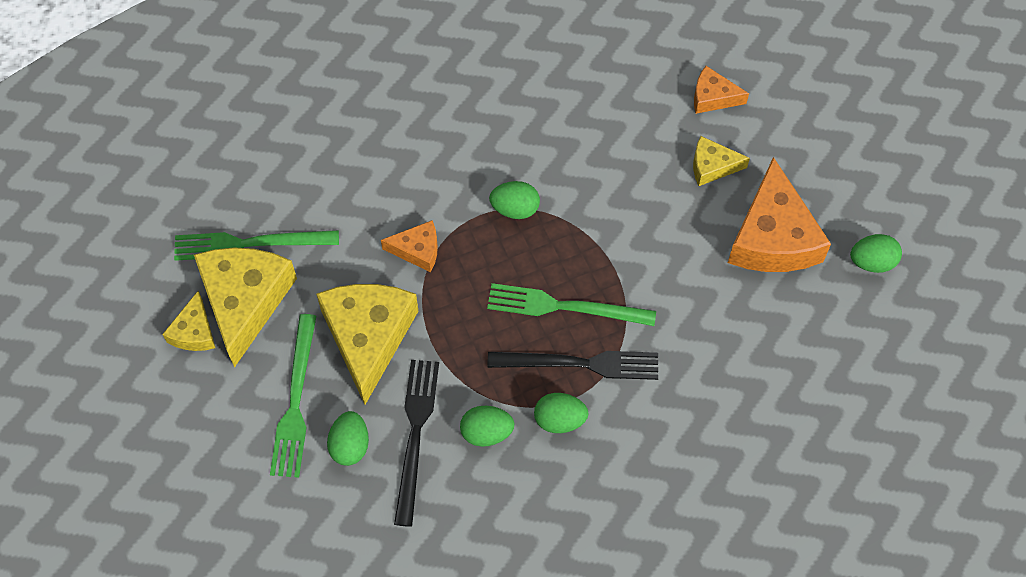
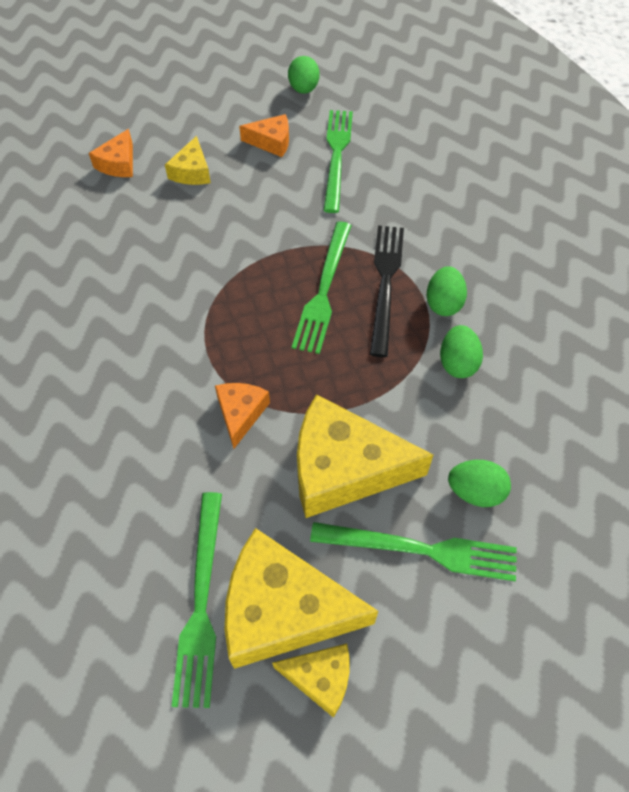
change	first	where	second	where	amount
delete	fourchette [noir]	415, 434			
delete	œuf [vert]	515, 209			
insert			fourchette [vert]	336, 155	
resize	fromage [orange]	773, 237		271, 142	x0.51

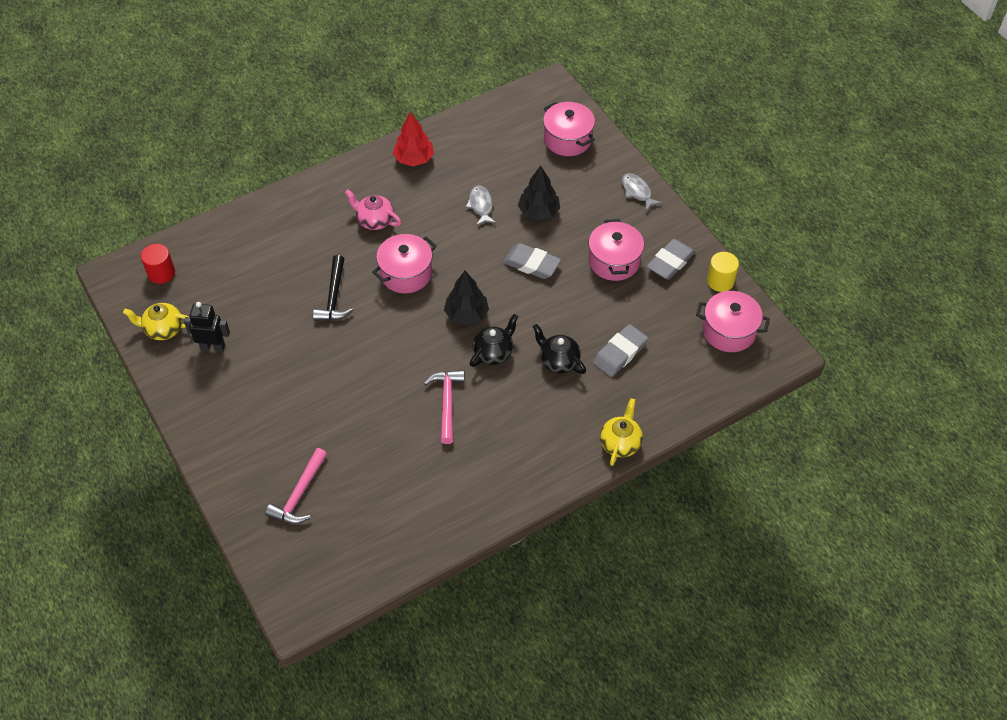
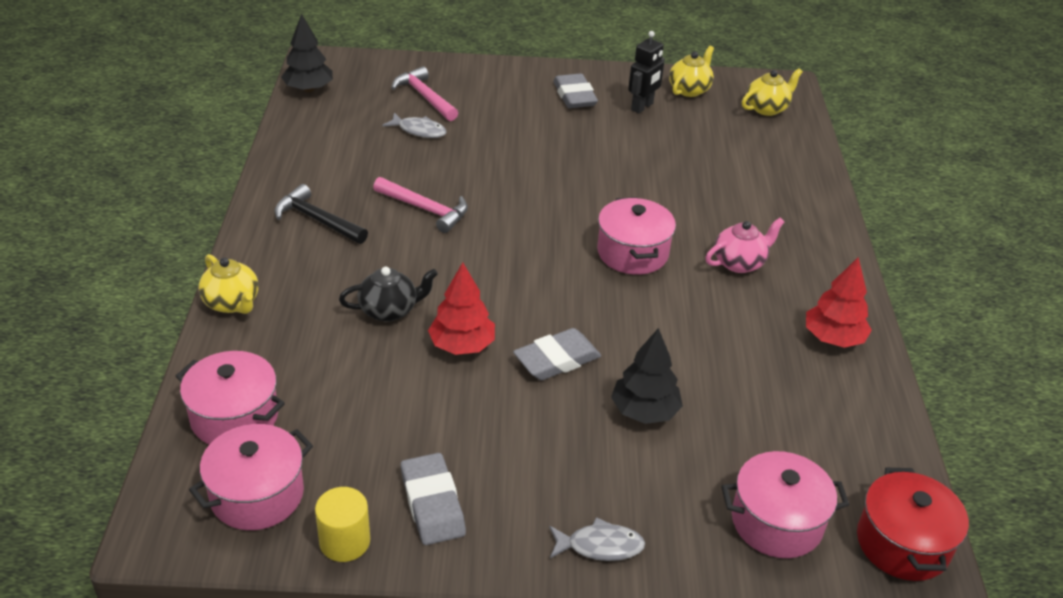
change	first	where	second	where	amount
delete	théière [noir]	493, 352			
insert			arbre [rouge]	462, 345	
insert			marmite [rouge]	902, 543	
move	marteau [noir]	334, 297		317, 220	
move	arbre [noir]	466, 314		308, 89	
move	poisson [gris]	481, 206		419, 130	
move	marmite [rose]	614, 261		234, 417	
move	gomme [gris]	619, 353		574, 96	
replace	cylindre [rouge]	161, 273	théière [jaune]	767, 108	

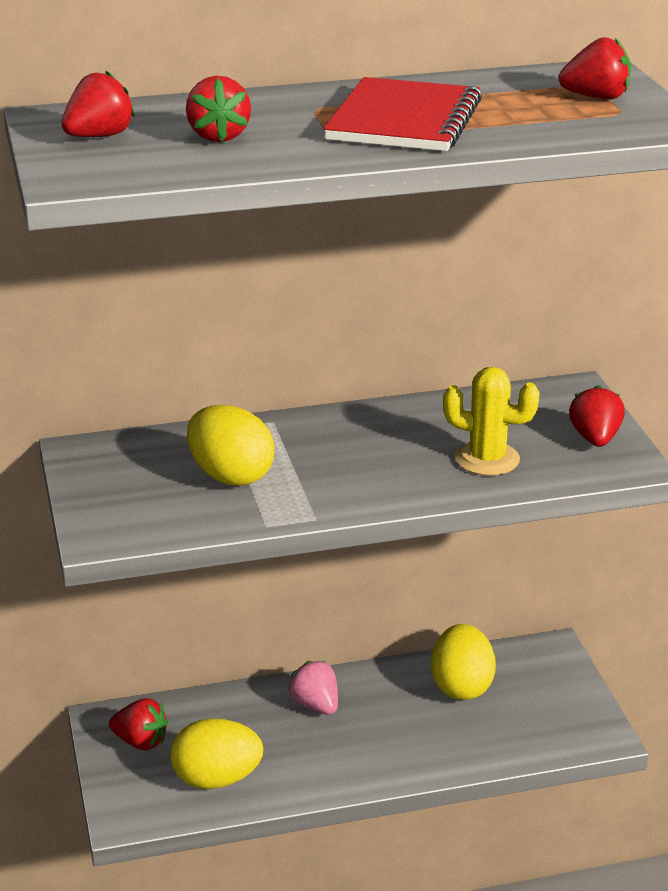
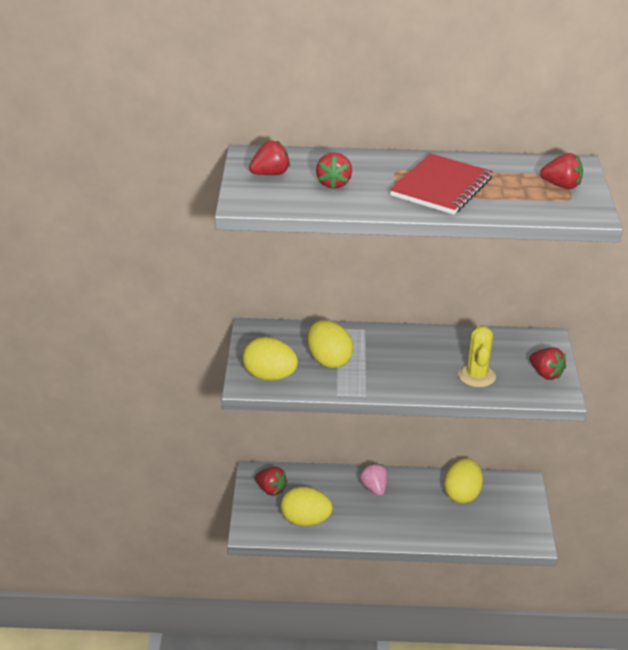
change	first	where	second	where	amount
insert			œuf [jaune]	269, 376	
rotate	cactus [jaune]	487, 459		477, 376	60 degrees clockwise
rotate	fraise [rouge]	595, 439		546, 374	120 degrees clockwise

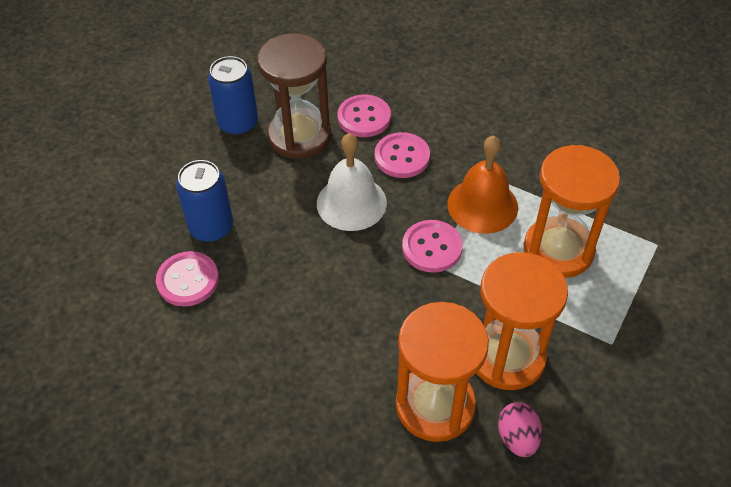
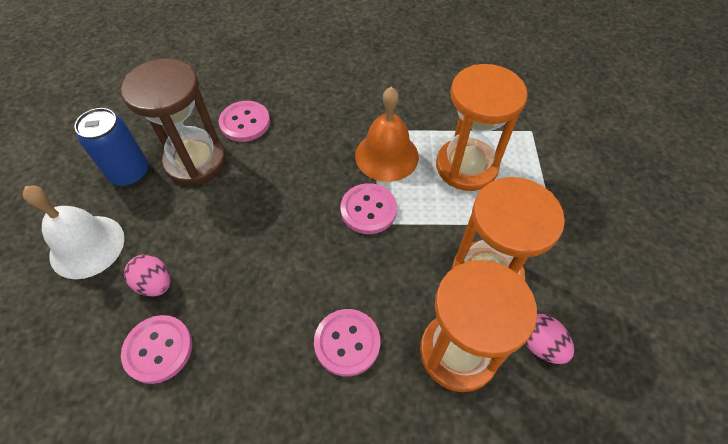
change	first	where	second	where	amount
move	cloche [blanc]	351, 203		87, 246	
move	bouton [rose]	402, 157		347, 343	
replace	canette [bleu]	211, 227	œuf [rose]	155, 284	

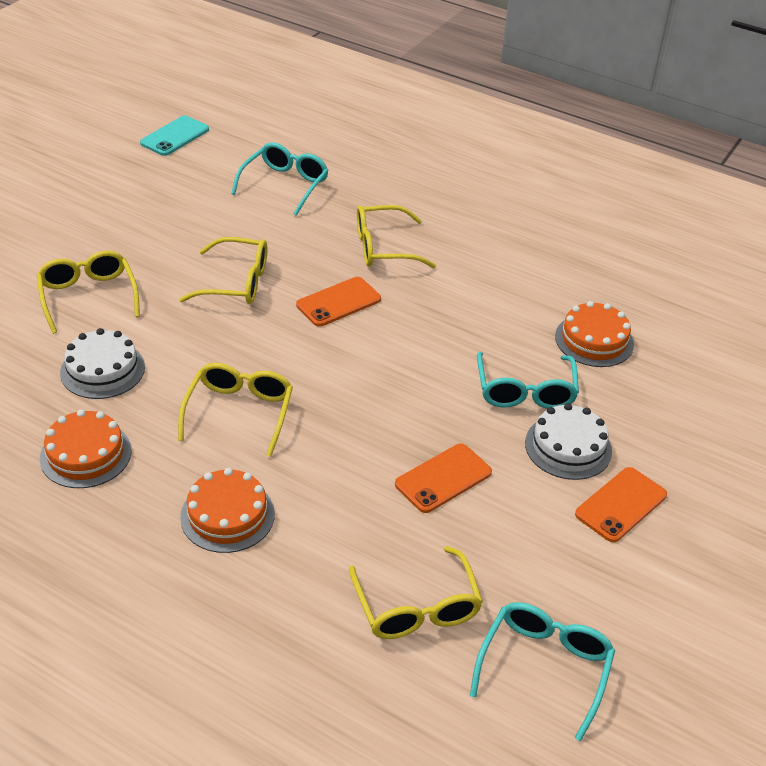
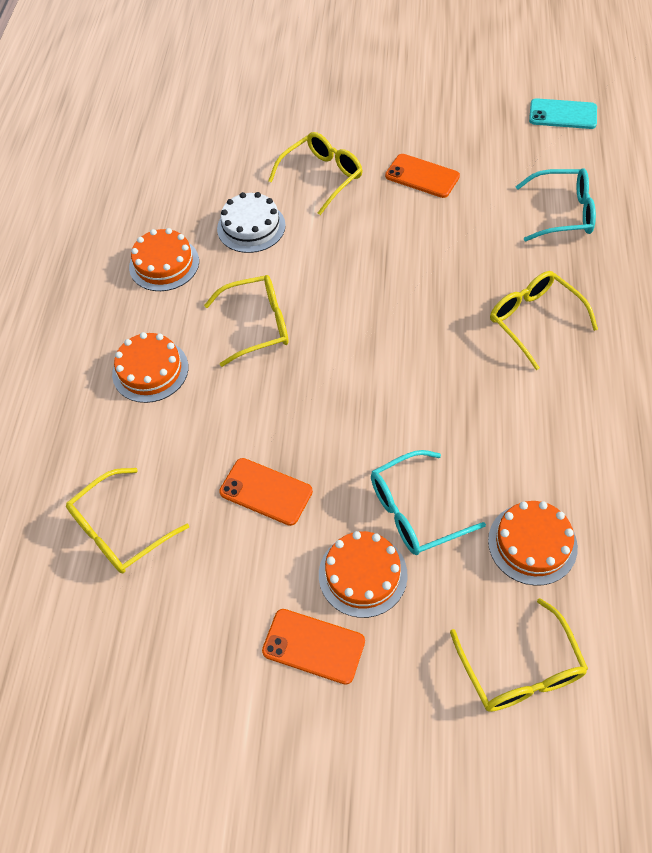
change	first	where	second	where	amount
delete	lunettes [turquoise]	544, 667			
move	lunettes [jaune]	237, 282		520, 670	
move	téléphone [orange]	338, 302		422, 176	
recolor	gâteau [blanc]	568, 447	gâteau [orange]	362, 574	

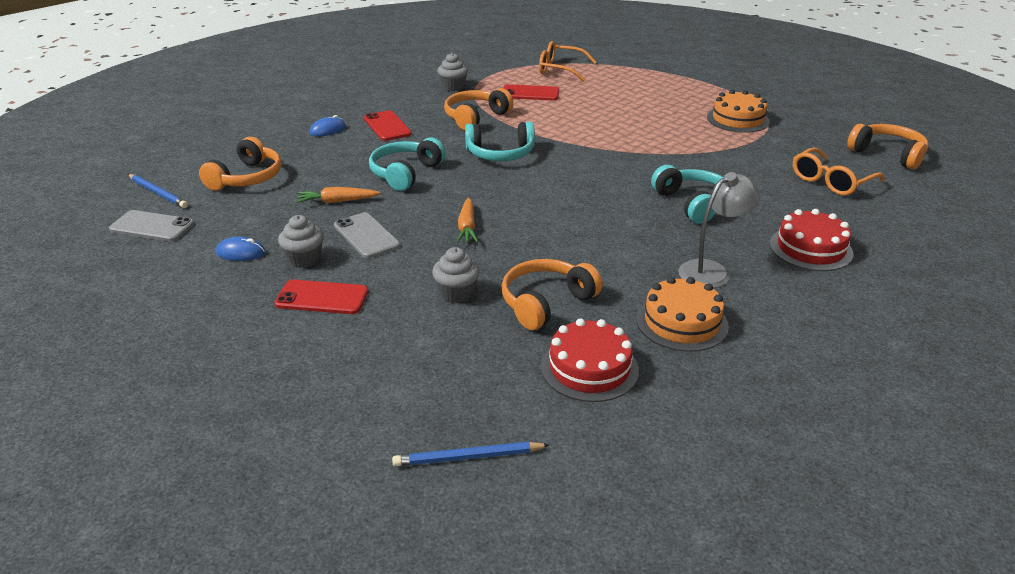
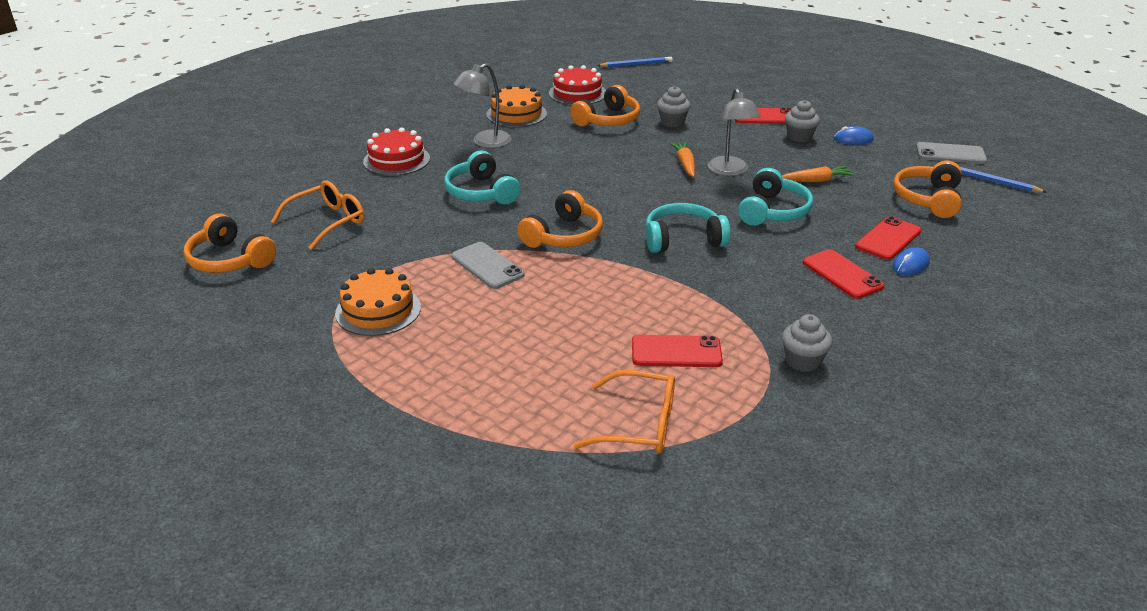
change	first	where	second	where	amount
insert			lampe [gris]	730, 171	
insert			téléphone [rouge]	888, 239	
move	téléphone [gris]	366, 236		487, 266	
move	casque audio [orange]	475, 117		564, 236	

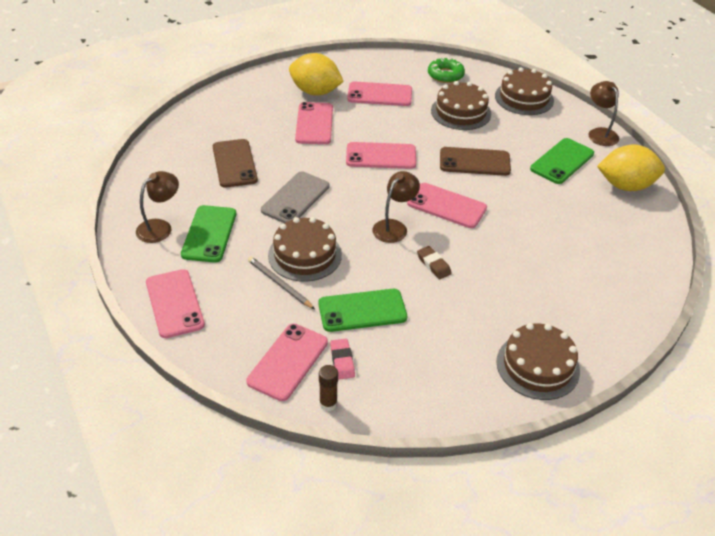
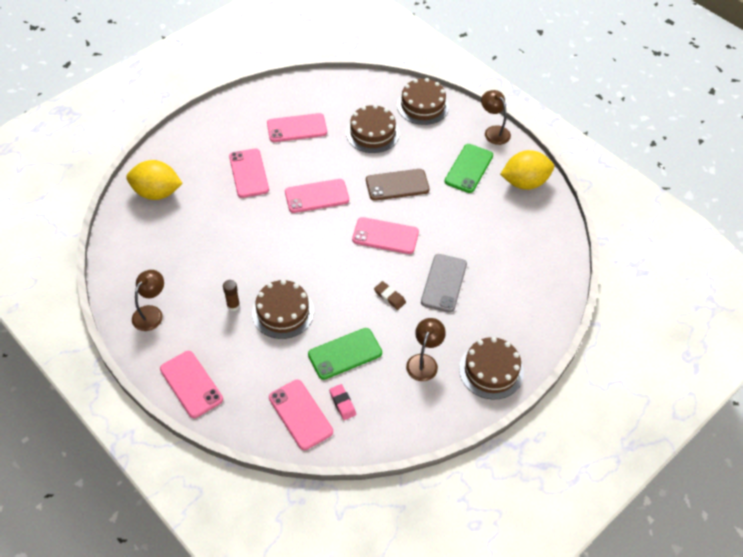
change	first	where	second	where	amount
delete	téléphone [vert]	209, 234			
delete	téléphone [marron]	234, 163			
delete	crayon [gris]	279, 284			
delete	beignet [vert]	445, 75			
move	téléphone [gris]	295, 198		443, 283	
move	citron [jaune]	315, 92		157, 193	
move	bâton de colle [marron]	328, 404		233, 305	
move	lampe [marron]	394, 227		424, 361	
rotate	téléphone [rose]	288, 362		300, 414	45 degrees counterclockwise

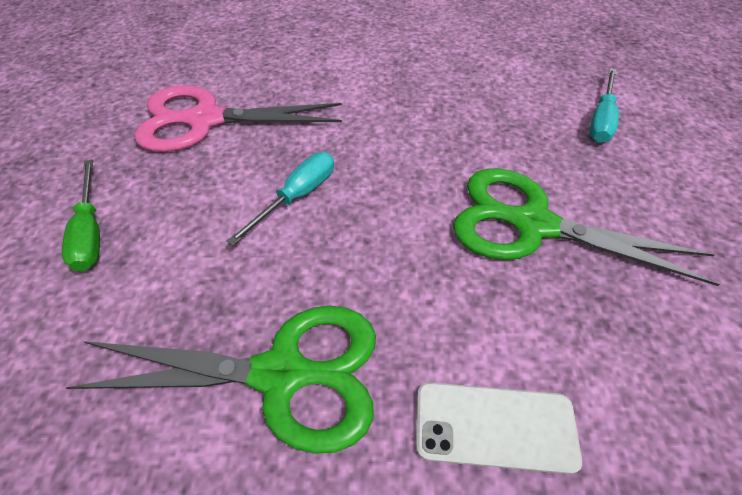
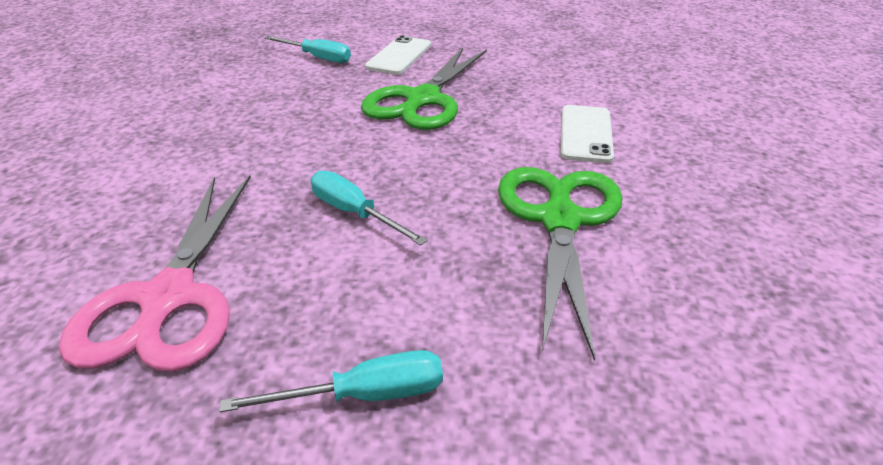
change	first	where	second	where	amount
insert			téléphone [blanc]	399, 56	
recolor	tournevis [vert]	90, 232	tournevis [turquoise]	364, 395	

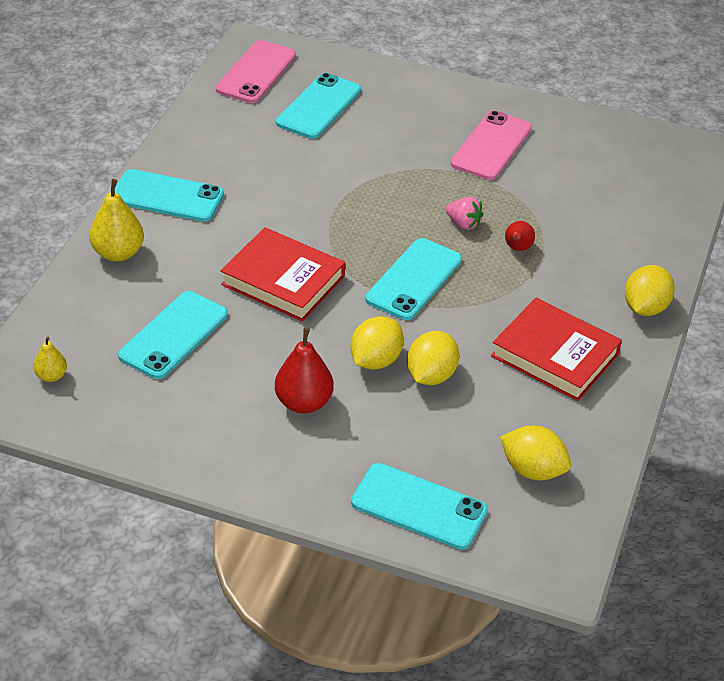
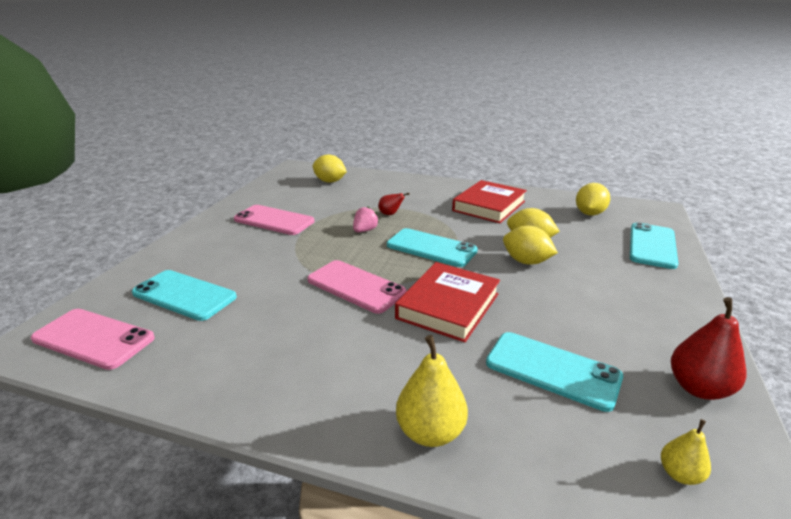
change	first	where	second	where	amount
delete	téléphone [turquoise]	167, 196			
insert			téléphone [rose]	356, 286	
move	poire [rouge]	304, 402		698, 388	
move	citron [jaune]	645, 308		330, 181	

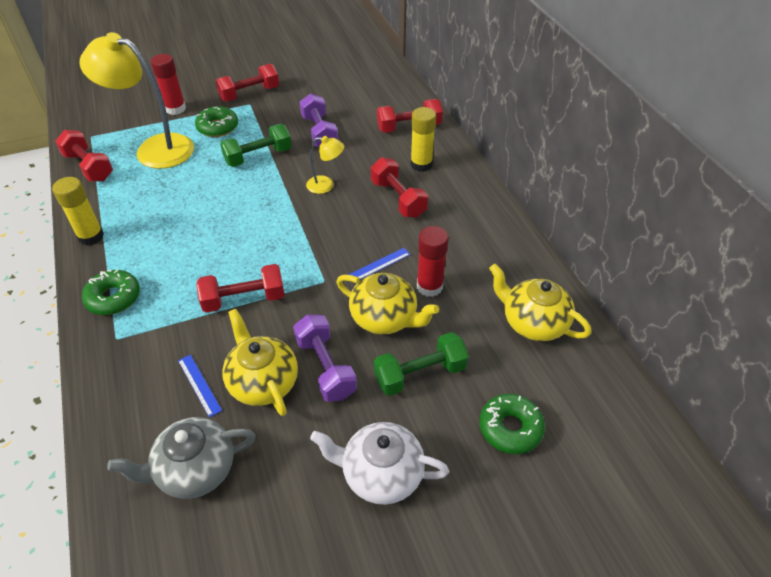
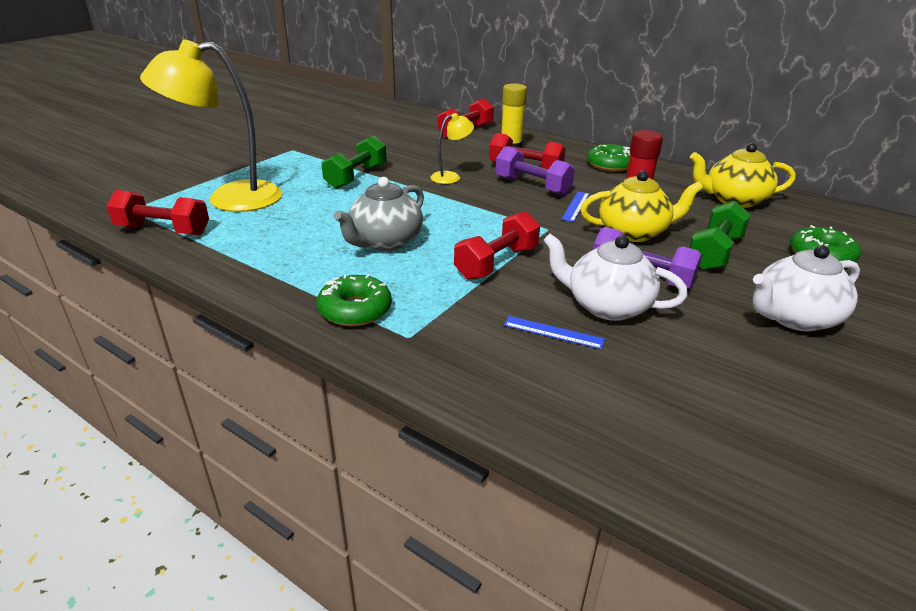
change	first	where	second	where	amount
delete	bâton de colle [jaune]	91, 236			
delete	bâton de colle [rouge]	175, 109			
delete	haltère [rouge]	249, 94			
move	théière [gris]	195, 470		385, 242	
move	beignet [vert]	218, 127		610, 165	
move	haltère [violet]	319, 132		532, 186	
recolor	théière [jaune]	263, 382	théière [blanc]	606, 306	

